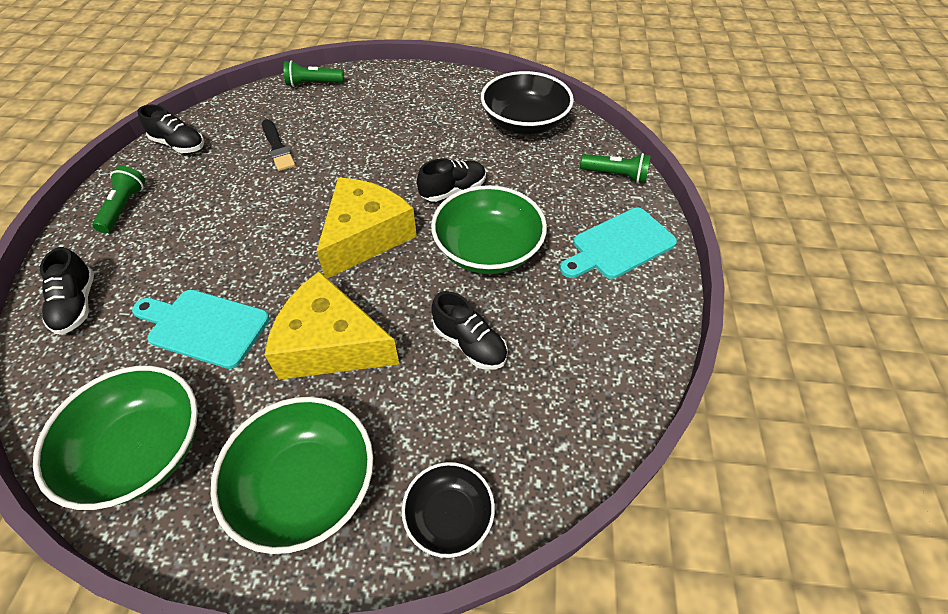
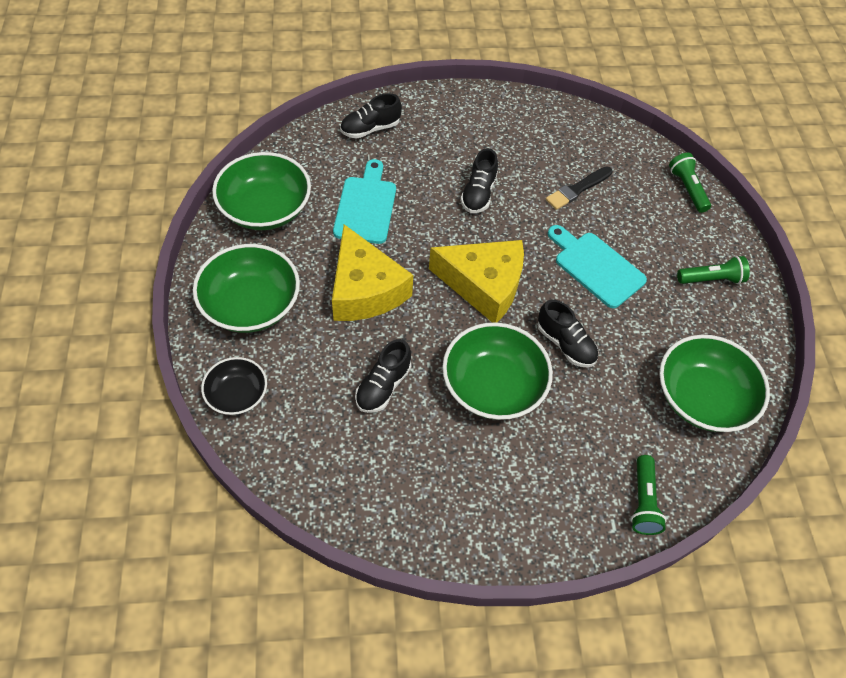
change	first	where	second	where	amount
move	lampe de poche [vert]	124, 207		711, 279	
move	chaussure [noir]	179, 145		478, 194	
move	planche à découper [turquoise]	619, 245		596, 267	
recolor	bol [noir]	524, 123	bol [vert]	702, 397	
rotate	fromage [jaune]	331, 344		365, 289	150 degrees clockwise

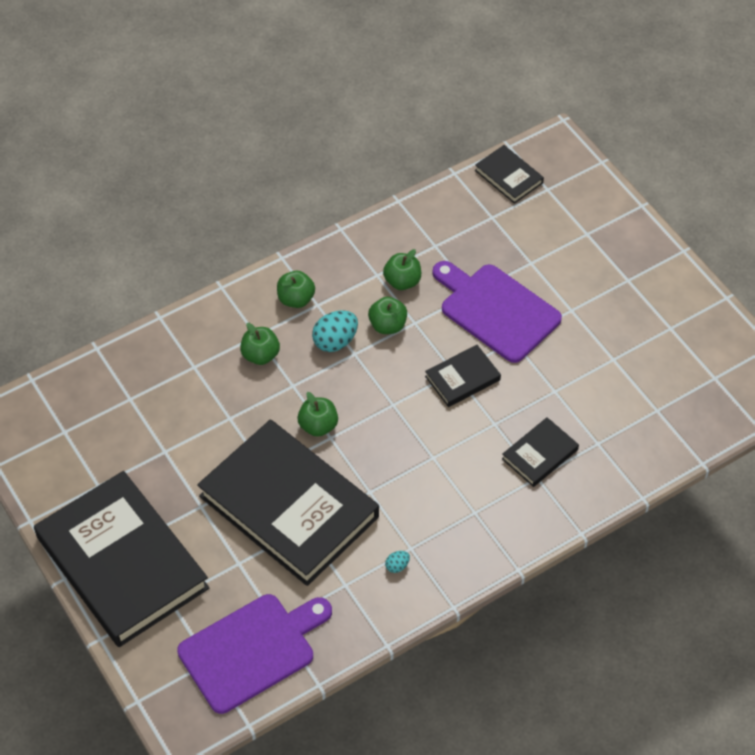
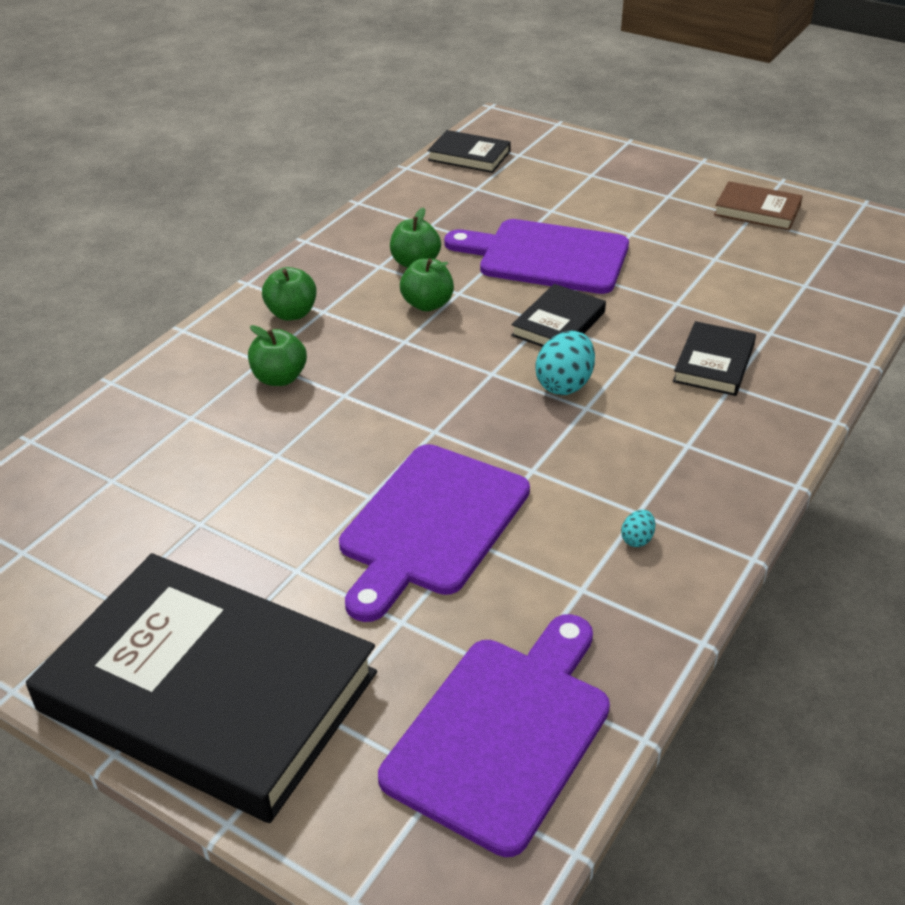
change	first	where	second	where	amount
delete	pomme [vert]	318, 426			
insert			livre [marron]	757, 210	
move	œuf [turquoise]	335, 341		564, 384	
replace	livre [noir]	288, 506	planche à découper [violet]	431, 525	

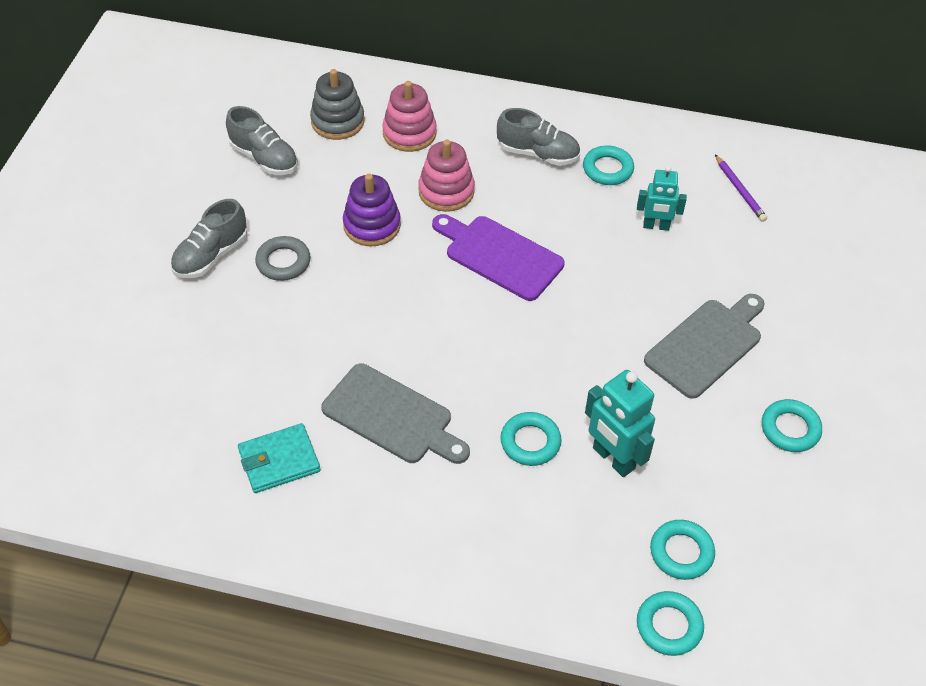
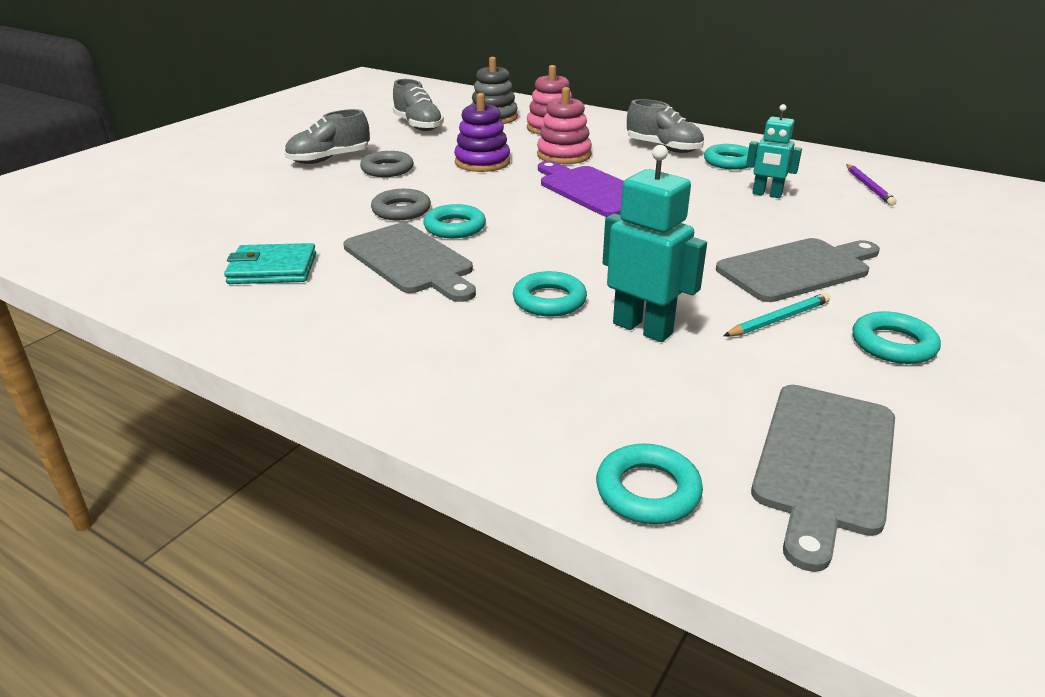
change	first	where	second	where	amount
insert			anneau [gris]	401, 210	
insert			crayon [turquoise]	778, 319	
insert			planche à découper [gris]	824, 462	
move	anneau [turquoise]	681, 552		454, 227	
rotate	robot [turquoise]	613, 458		643, 328	150 degrees clockwise

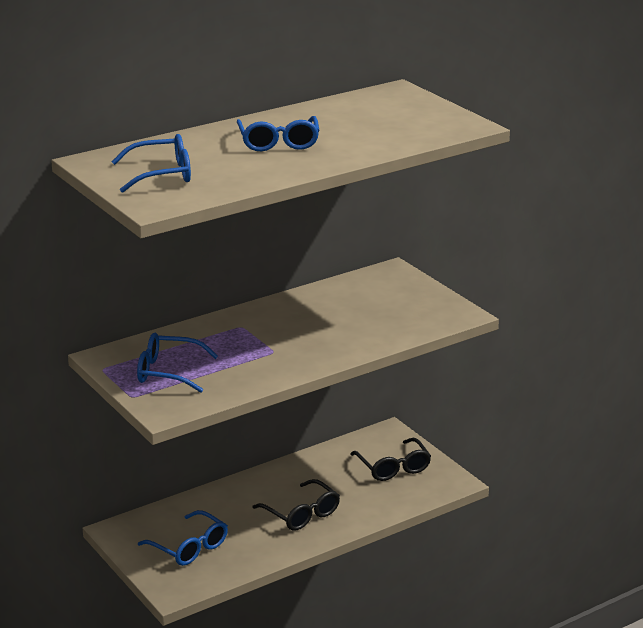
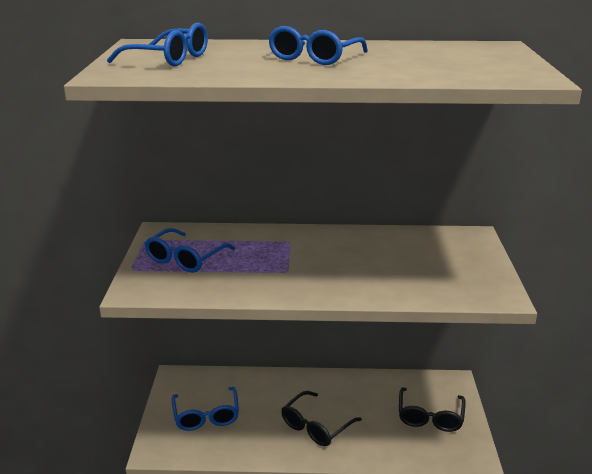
change	first	where	second	where	amount
rotate	lunettes [bleu]	168, 372		185, 259	105 degrees counterclockwise
rotate	lunettes [noir]	301, 514		316, 426	45 degrees clockwise

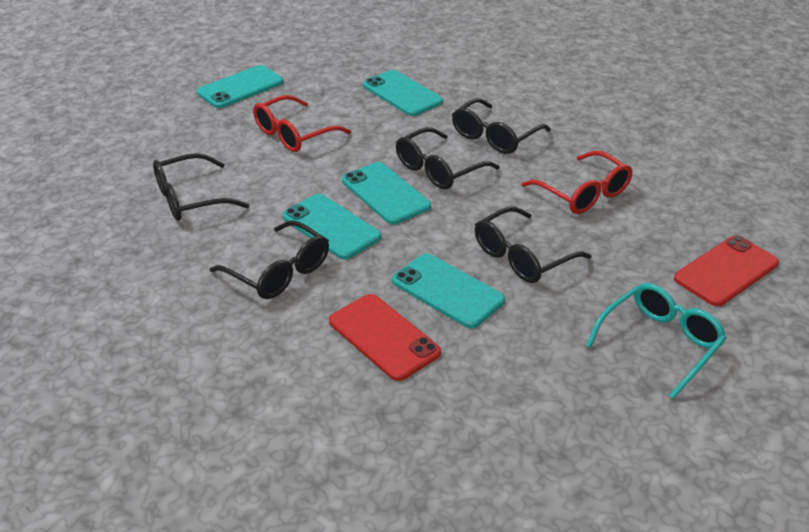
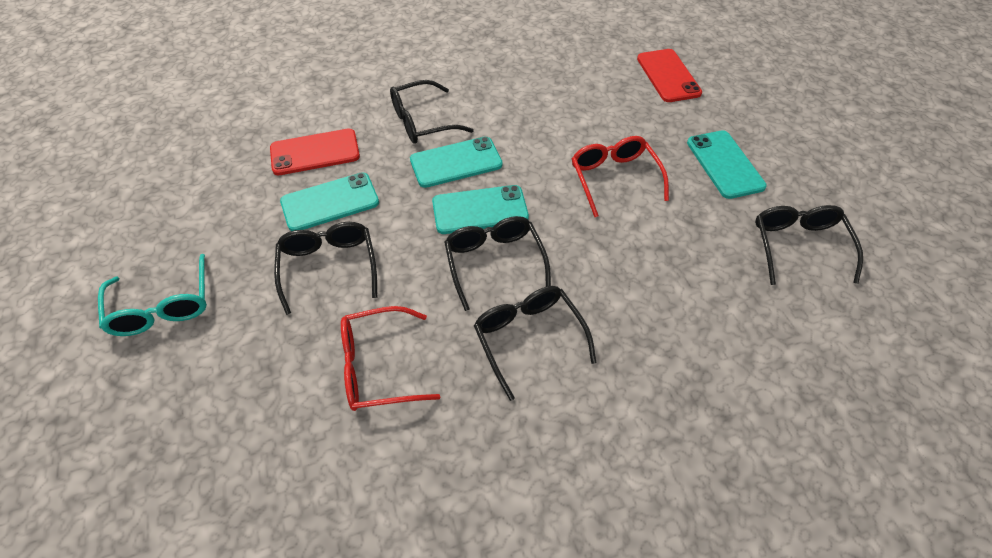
change	first	where	second	where	amount
delete	téléphone [turquoise]	402, 94			
move	lunettes [noir]	191, 199		798, 246	
move	téléphone [rouge]	726, 271		668, 76	

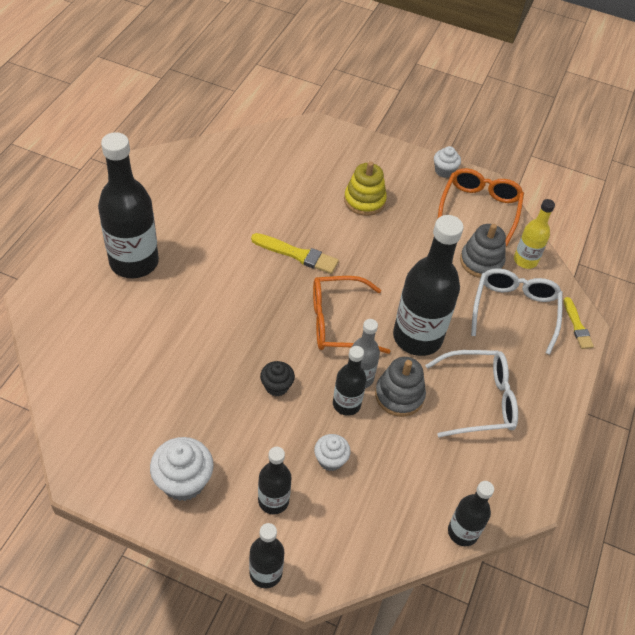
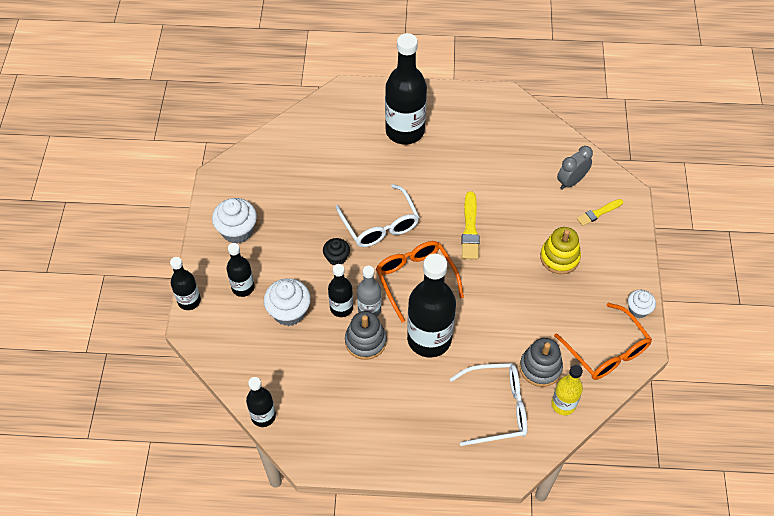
change	first	where	second	where	amount
insert			réveil [gris]	571, 181	
move	lunettes [blanc]	479, 399		380, 225	
move	pinceau [jaune]	577, 325		598, 213	
rotate	lunettes [orange]	479, 208		607, 351	60 degrees clockwise
resize	muffin [blanc]	330, 460		289, 312	x1.66

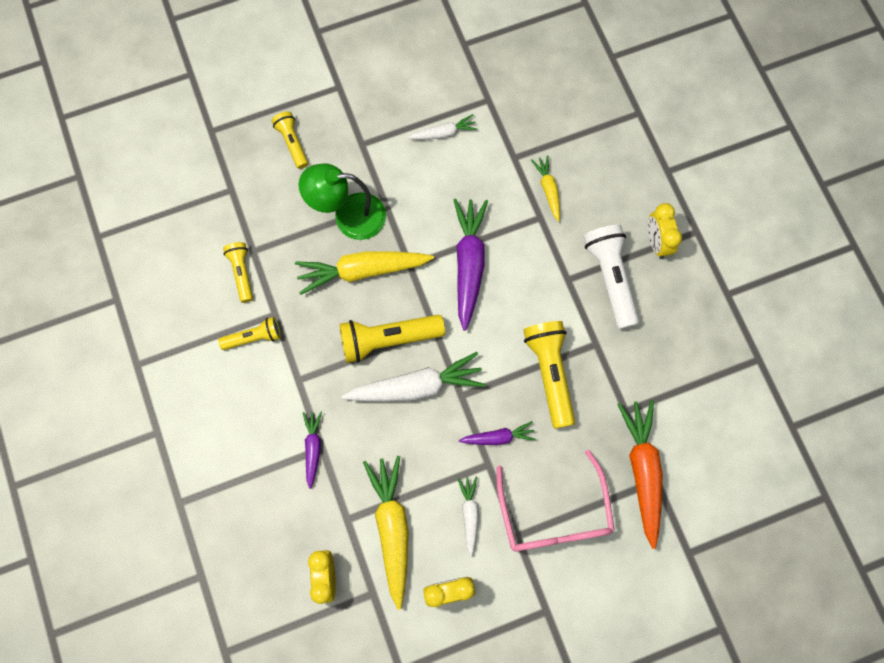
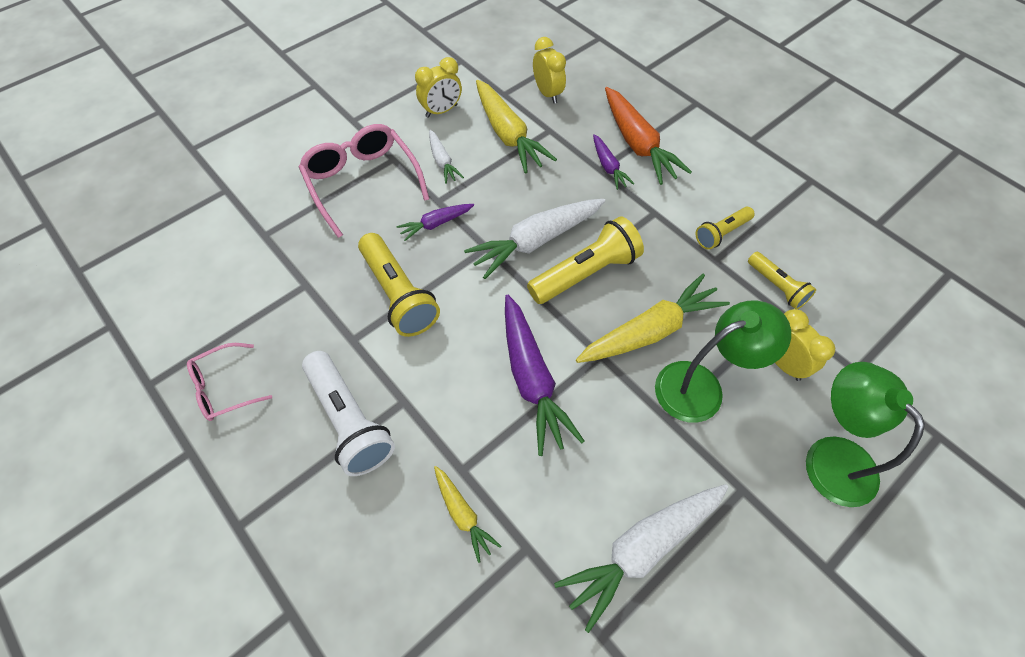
change	first	where	second	where	amount
insert			lunettes [rose]	224, 388	
move	carotte [orange]	642, 470		637, 144	
move	réveil [jaune]	656, 242		782, 363	
replace	lampe de poche [jaune]	292, 143	lampe [vert]	830, 457	
resize	carotte [blanc]	443, 133		642, 549	x1.88

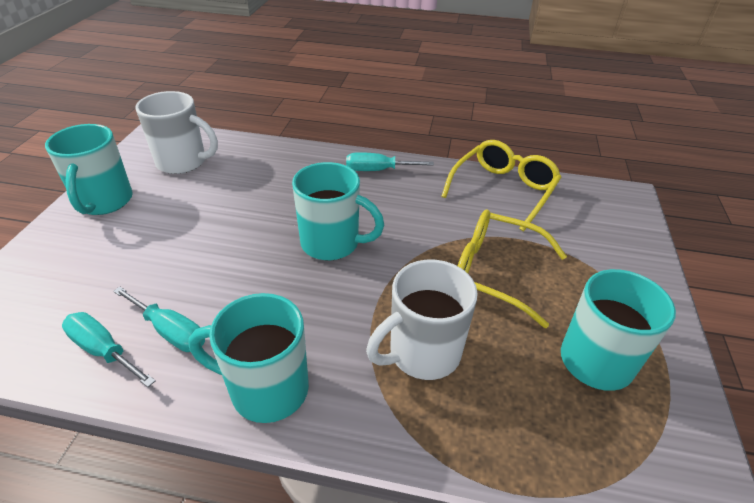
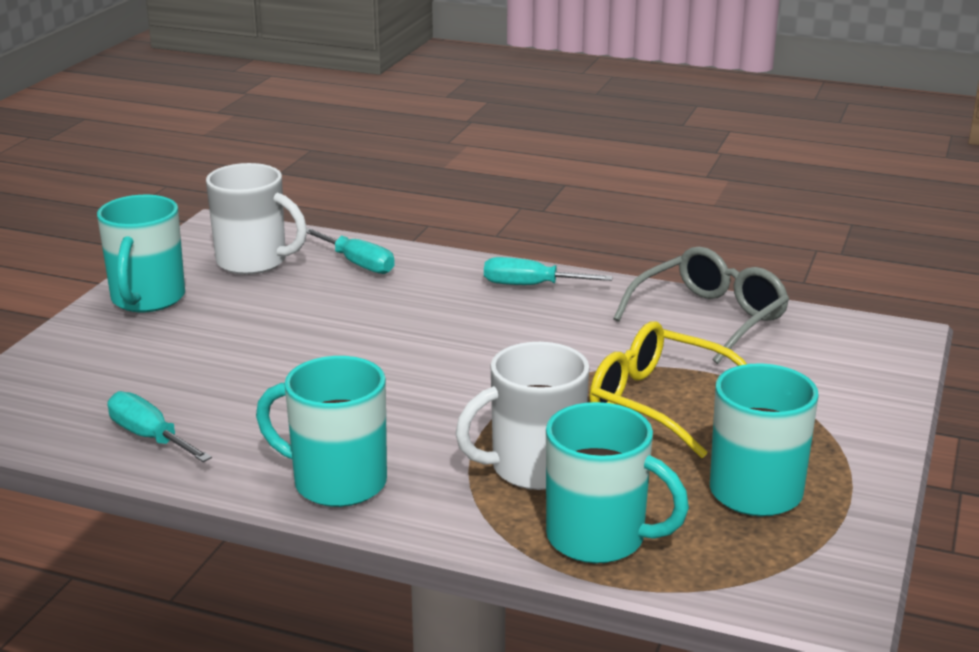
change	first	where	second	where	amount
move	tournevis [turquoise]	170, 331		358, 264	
move	tasse [turquoise]	332, 243		599, 539	
recolor	lunettes [jaune]	503, 190	lunettes [gris]	709, 318	

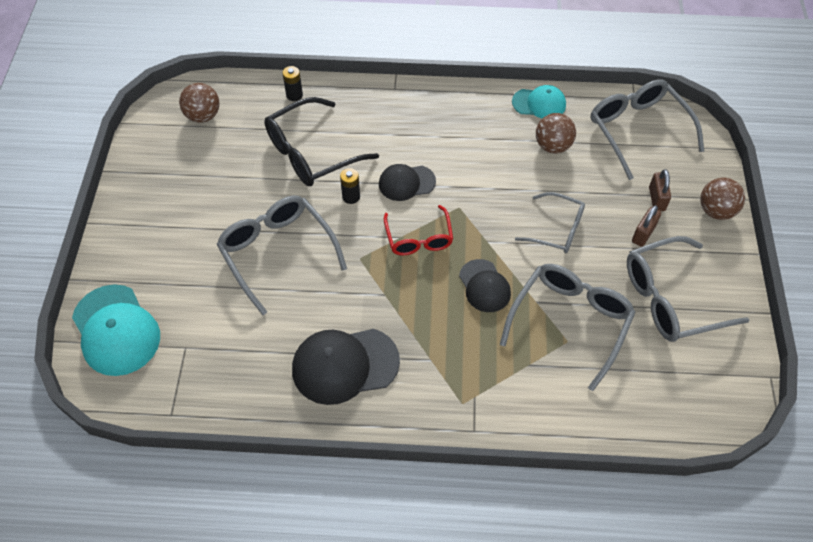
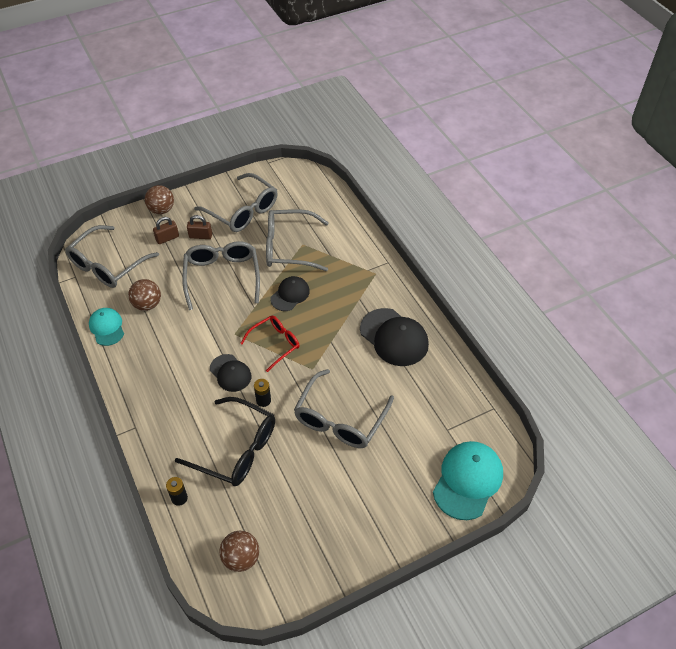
change	first	where	second	where	amount
resize	lunettes [gris]	557, 229		222, 276	x1.59

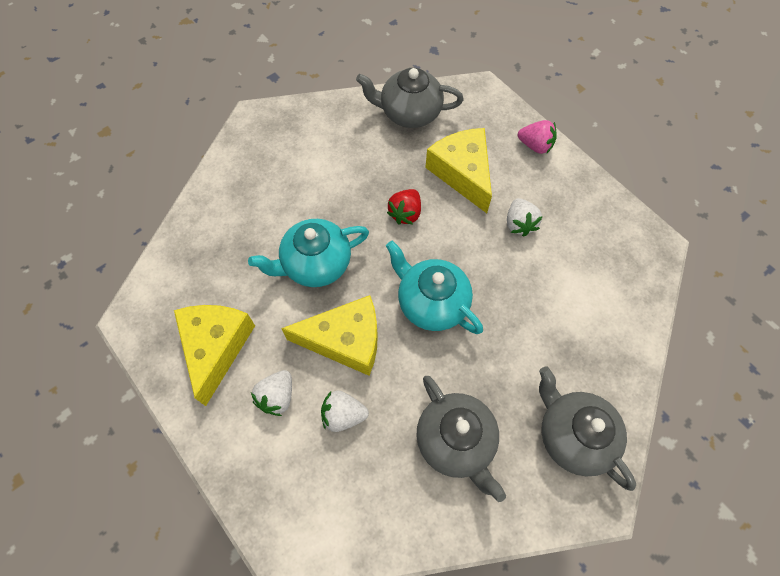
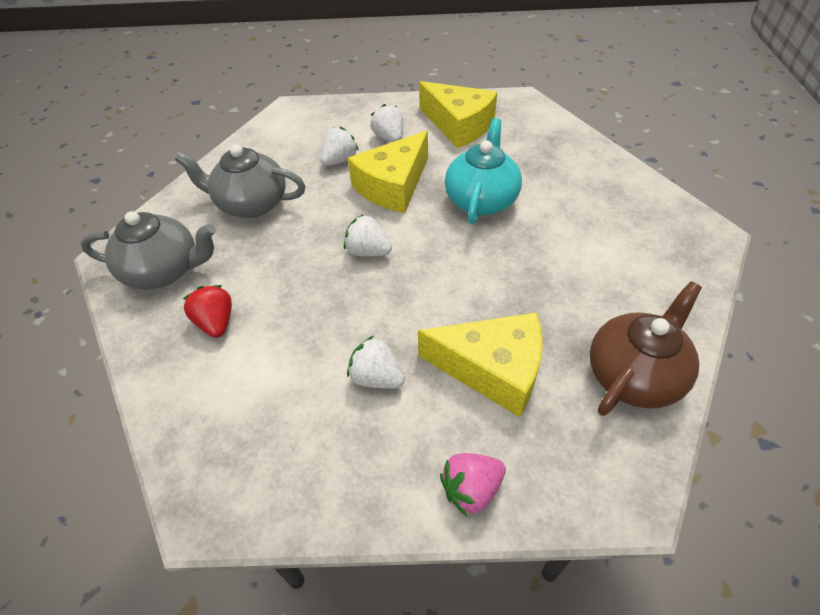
change	first	where	second	where	amount
move	fraise [rouge]	405, 213		216, 323	
replace	théière [turquoise]	431, 303	fraise [blanc]	368, 251	
recolor	théière [gris]	409, 113	théière [marron]	634, 375	

